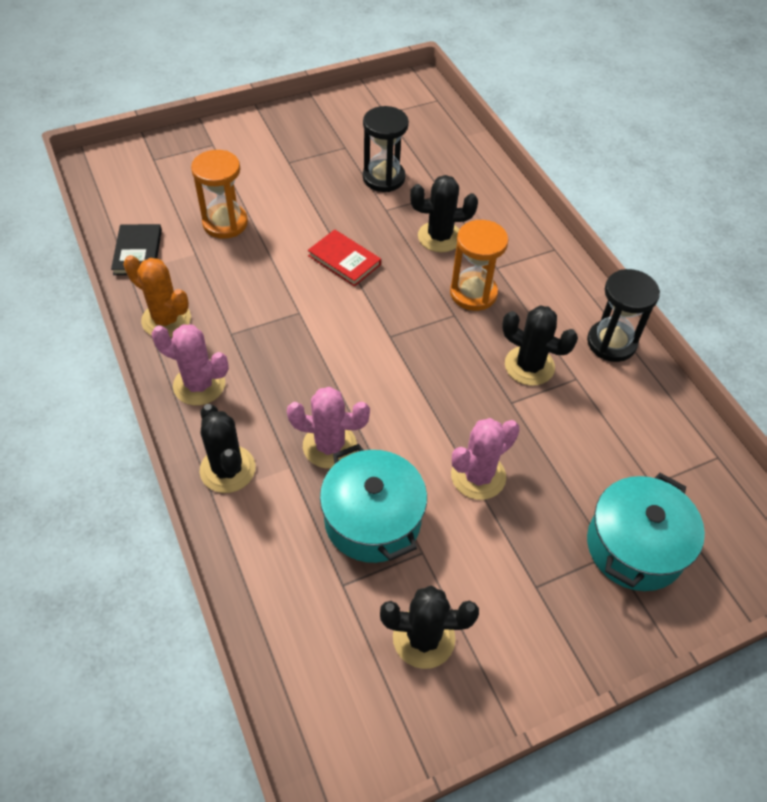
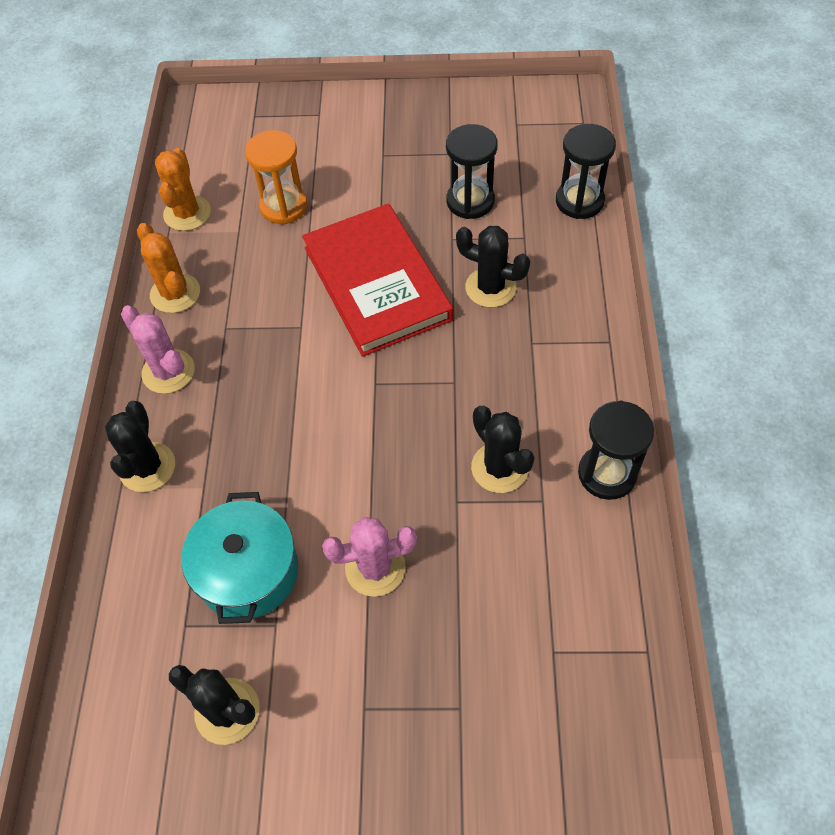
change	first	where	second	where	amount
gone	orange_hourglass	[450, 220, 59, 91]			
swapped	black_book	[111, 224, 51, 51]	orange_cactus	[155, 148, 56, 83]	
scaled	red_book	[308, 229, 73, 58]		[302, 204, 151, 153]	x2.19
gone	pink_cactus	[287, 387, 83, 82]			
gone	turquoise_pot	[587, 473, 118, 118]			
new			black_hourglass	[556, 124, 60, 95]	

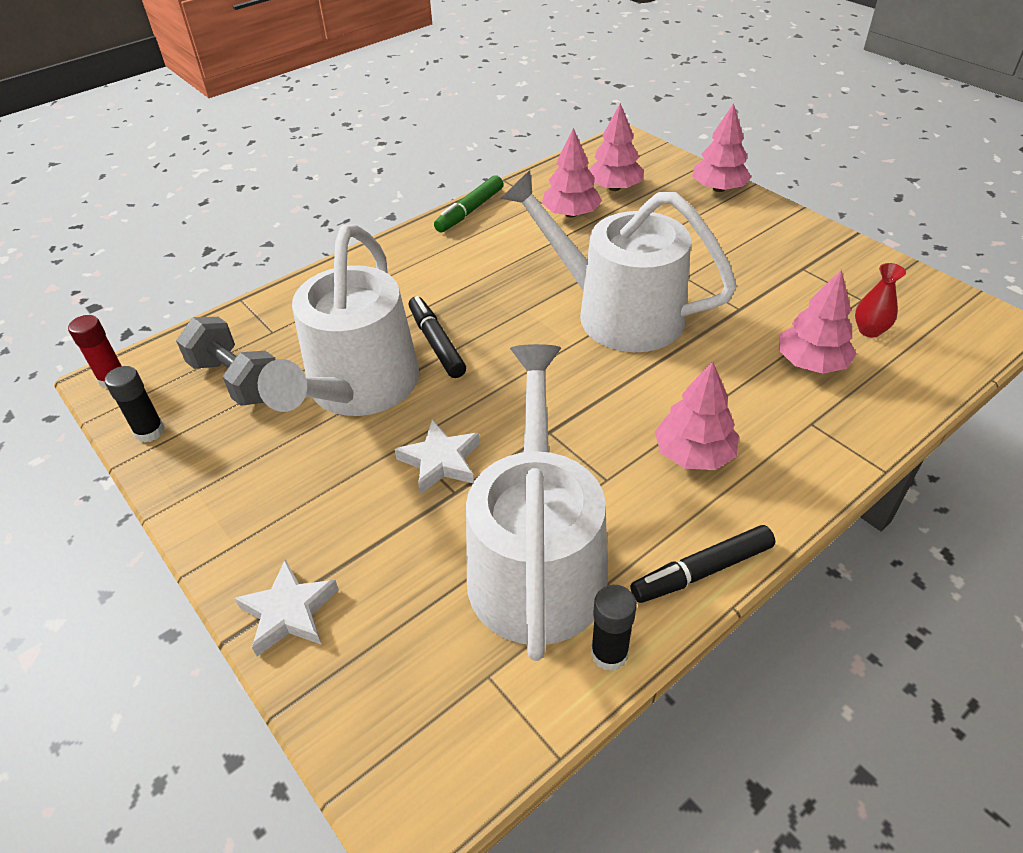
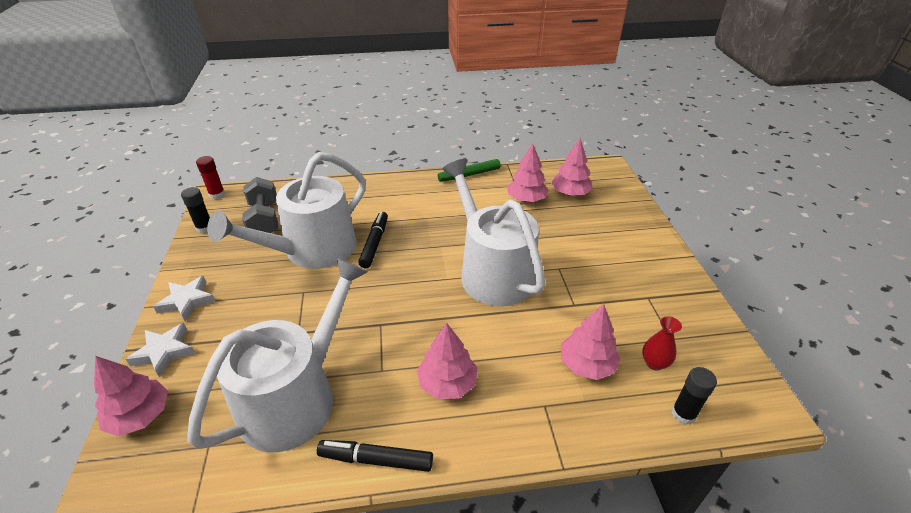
change	first	where	second	where	amount
shifted	pink_tree	[692, 103, 59, 89]		[94, 356, 74, 80]	
shifted	white_star	[394, 420, 86, 74]		[153, 276, 63, 46]	
shifted	black_glue_stick	[591, 585, 46, 86]		[672, 367, 45, 58]	

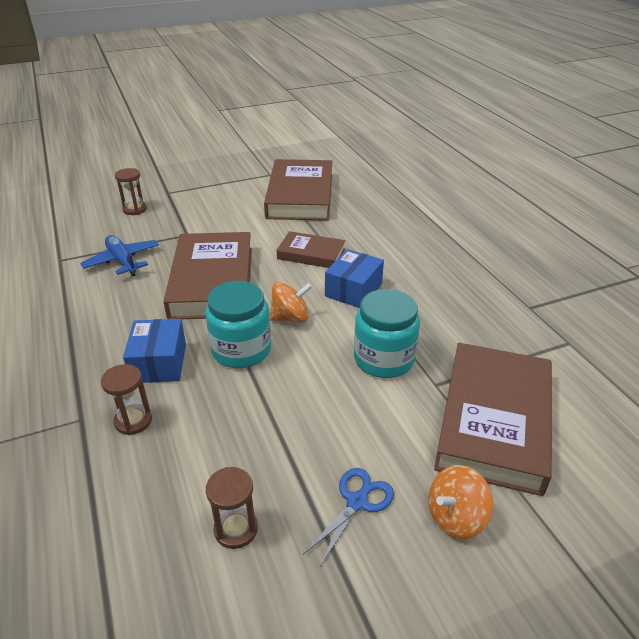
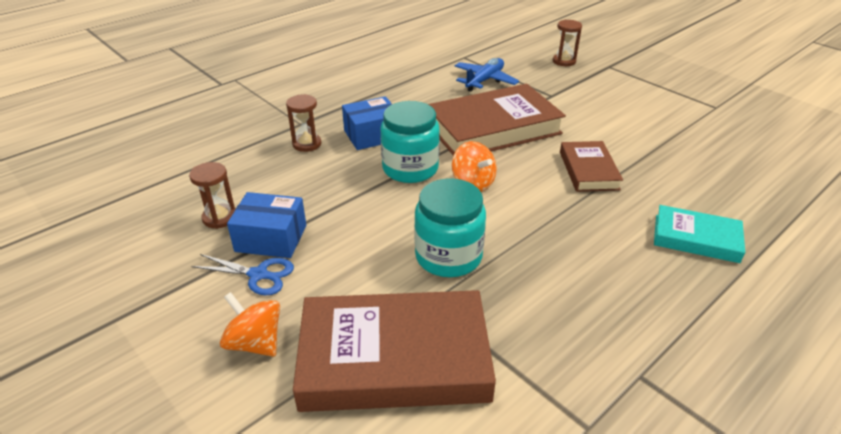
change	first	where	second	where	amount
gone	brown_book	[264, 159, 68, 62]			
shifted	blue_box	[325, 249, 59, 59]		[227, 192, 79, 66]	
new			turquoise_book	[654, 205, 91, 58]	

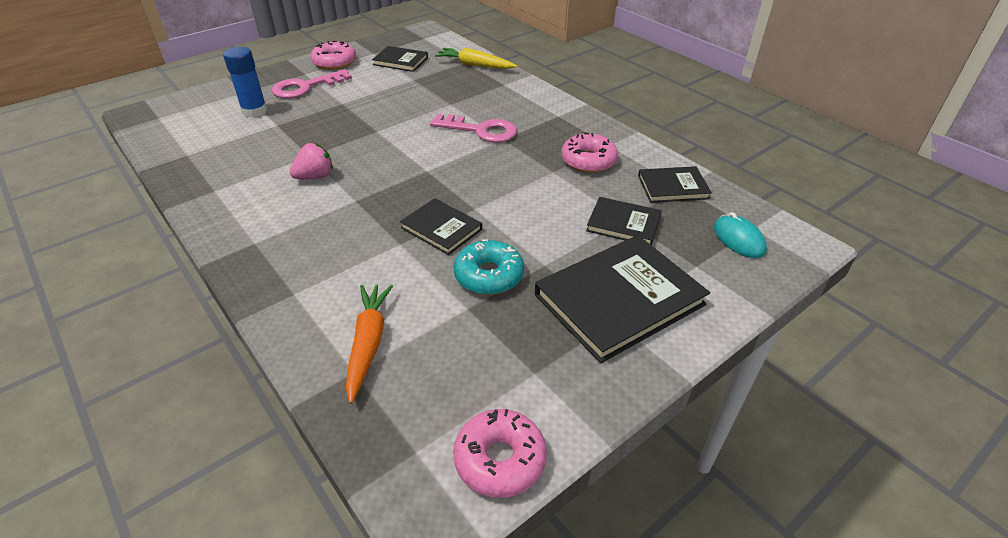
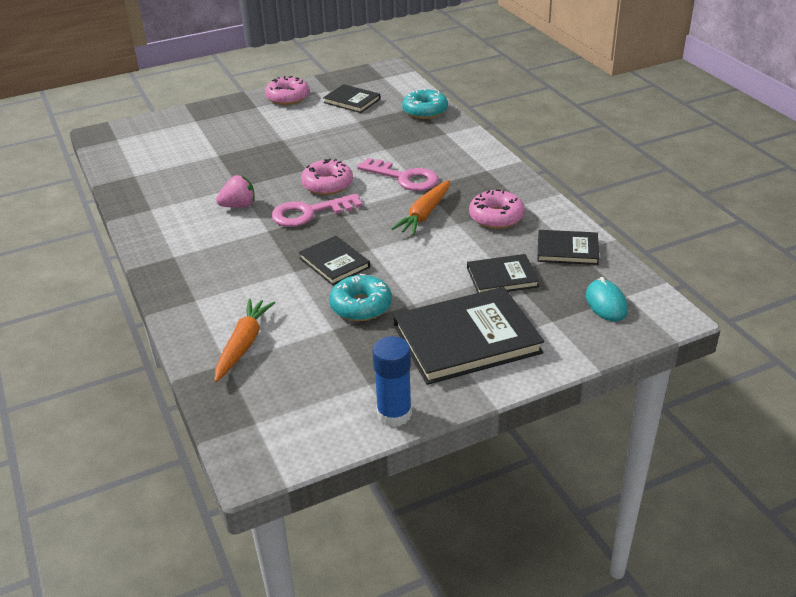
change	first	where	second	where	amount
shifted	blue_glue_stick	[223, 47, 44, 70]		[372, 336, 40, 91]	
swapped	yellow_carrot	[435, 48, 82, 21]	turquoise_donut	[402, 89, 46, 30]	
shifted	pink_key	[272, 69, 80, 30]		[271, 194, 91, 33]	
rotated	black_book	[586, 197, 76, 48]		[467, 254, 72, 39]	45 degrees counterclockwise
shifted	pink_donut	[453, 409, 94, 89]		[301, 159, 52, 36]	
new			orange_carrot	[392, 180, 58, 55]	

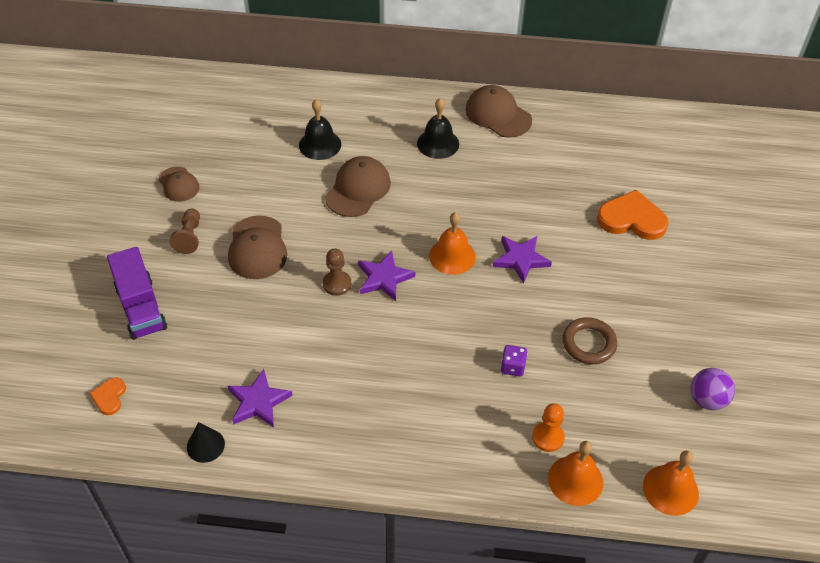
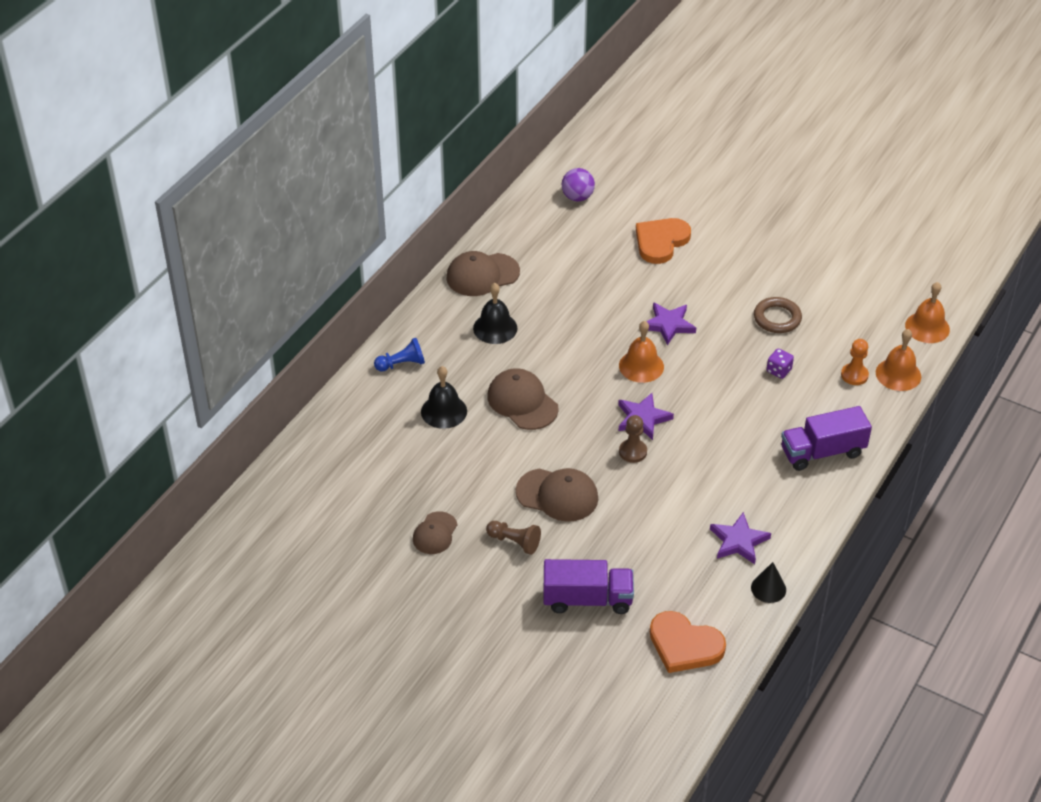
change	first	where	second	where	amount
rotated	brown_cap	[158, 166, 41, 36]		[413, 511, 44, 43]	120 degrees clockwise
shifted	purple_ball	[691, 368, 44, 42]		[562, 168, 33, 33]	
scaled	orange_heart	[89, 378, 37, 37]		[650, 611, 76, 62]	x1.96
new			blue_pawn	[374, 338, 51, 33]	
new			purple_truck	[781, 406, 91, 65]	

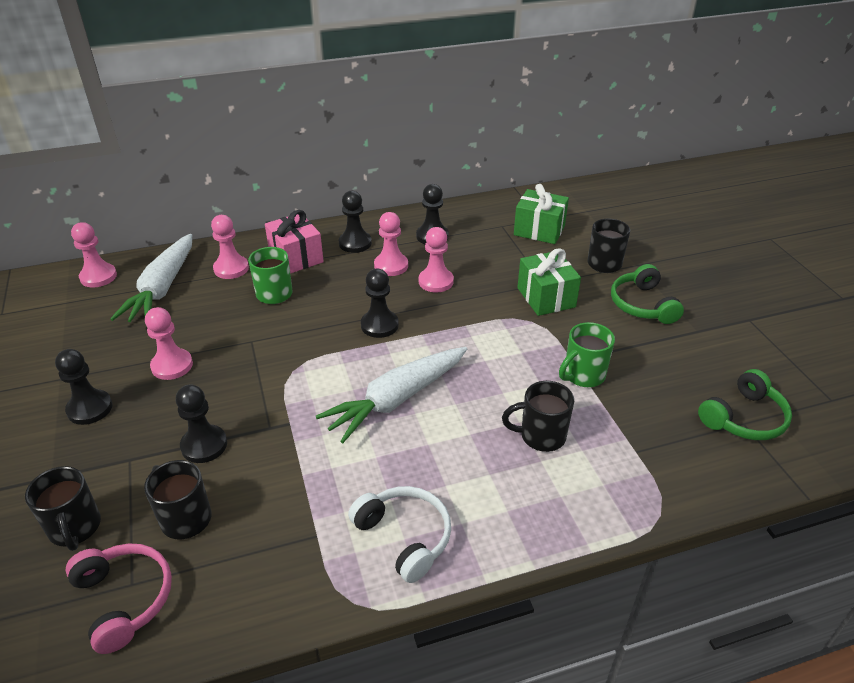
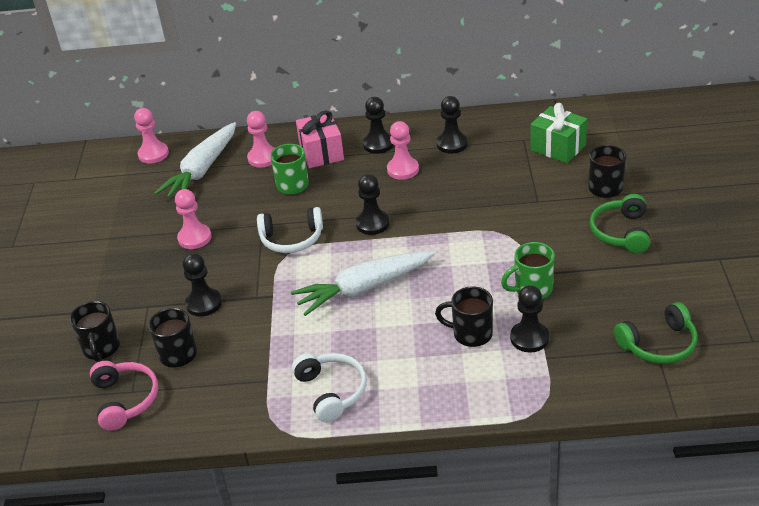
change	first	where	second	where	amount
gone	pink_pawn	[419, 227, 35, 65]			
gone	green_gift	[517, 248, 64, 68]			
shifted	black_pawn	[55, 349, 57, 76]		[510, 285, 39, 68]	
new			white_headphones	[257, 207, 66, 46]	

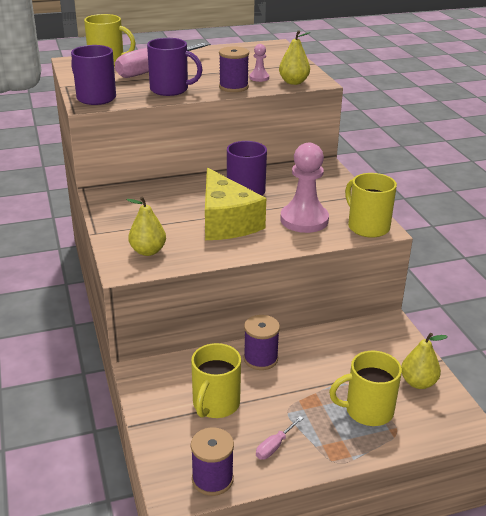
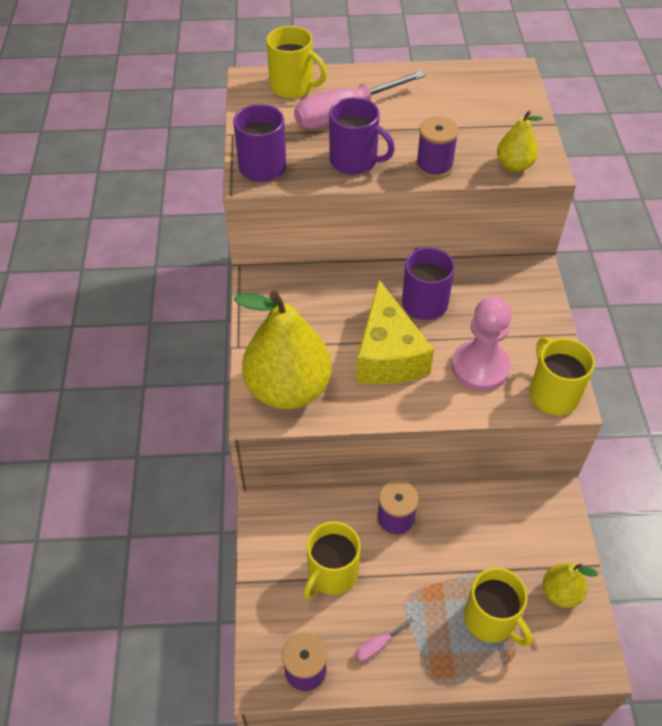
change	first	where	second	where	amount
gone	pink_pawn	[249, 44, 20, 38]			
scaled	yellow_pear	[127, 196, 39, 60]		[234, 291, 98, 118]	x2.07
rotated	yellow_mug	[329, 351, 73, 75]		[464, 567, 68, 80]	135 degrees counterclockwise

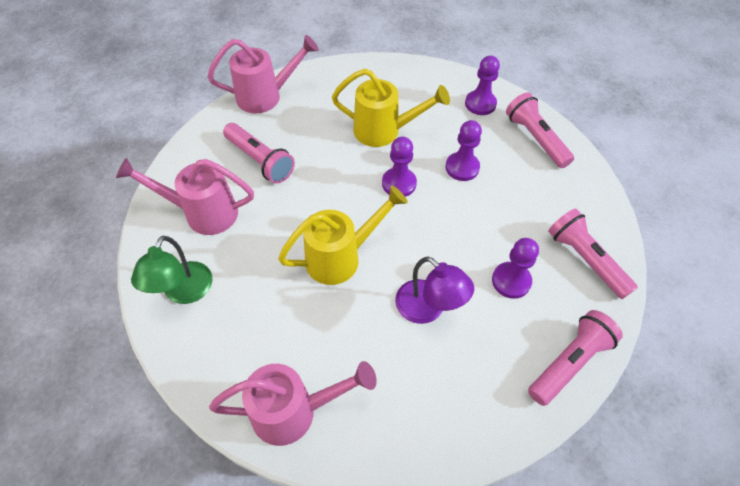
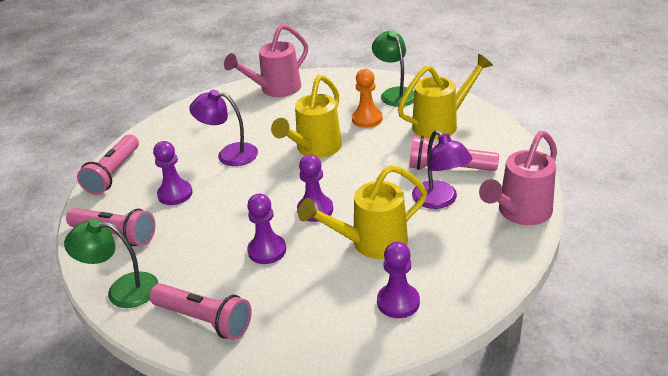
change	first	where	second	where	amount
shifted	purple_pawn	[465, 56, 35, 59]		[377, 242, 43, 76]	
repainted	pink_watering_can	[116, 157, 138, 78]	yellow_watering_can	[398, 54, 95, 85]	
new			orange_pawn	[352, 69, 31, 59]	
new			purple_lamp	[412, 130, 60, 79]	
new			green_lamp	[64, 219, 95, 89]	

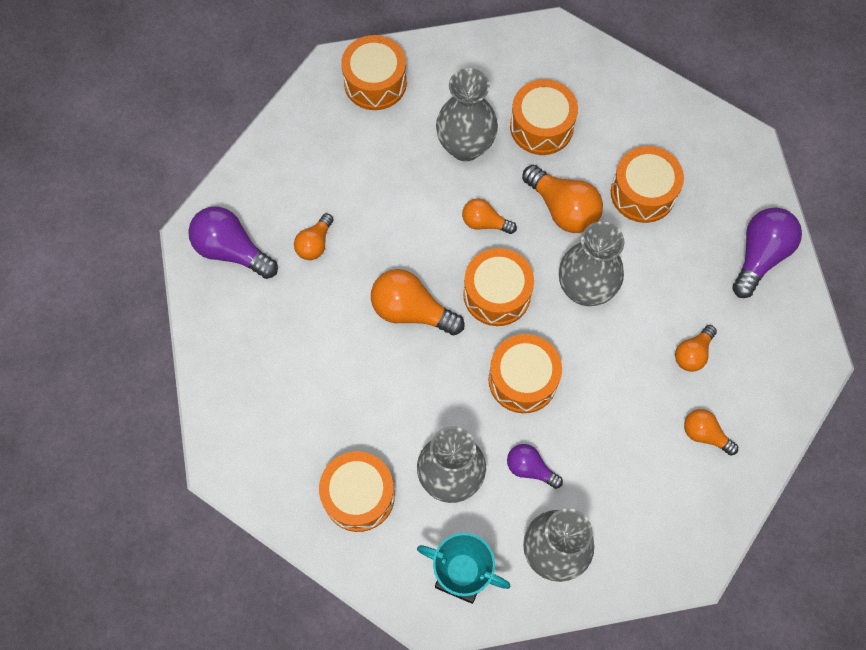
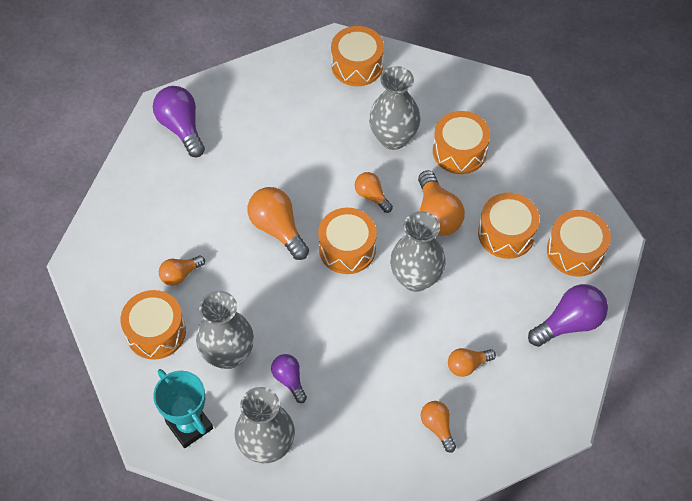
change	first	where	second	where	amount
shifted	orange_light_bulb	[294, 213, 40, 47]		[159, 256, 46, 30]	
shifted	orange_drum	[488, 334, 74, 79]		[547, 210, 64, 67]	

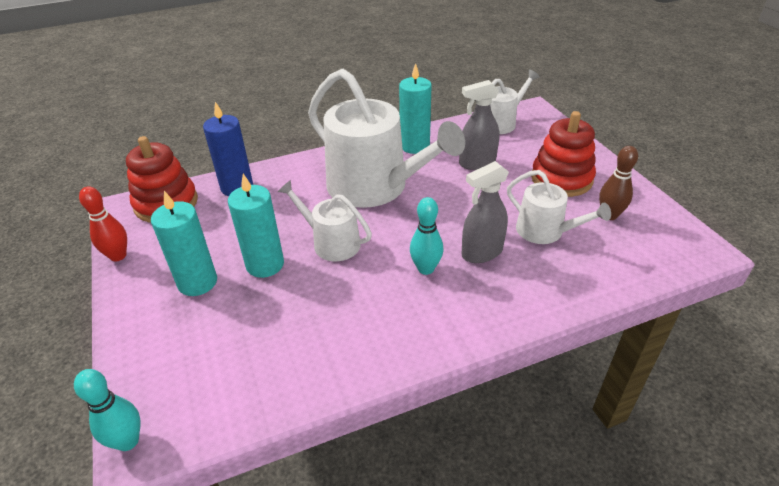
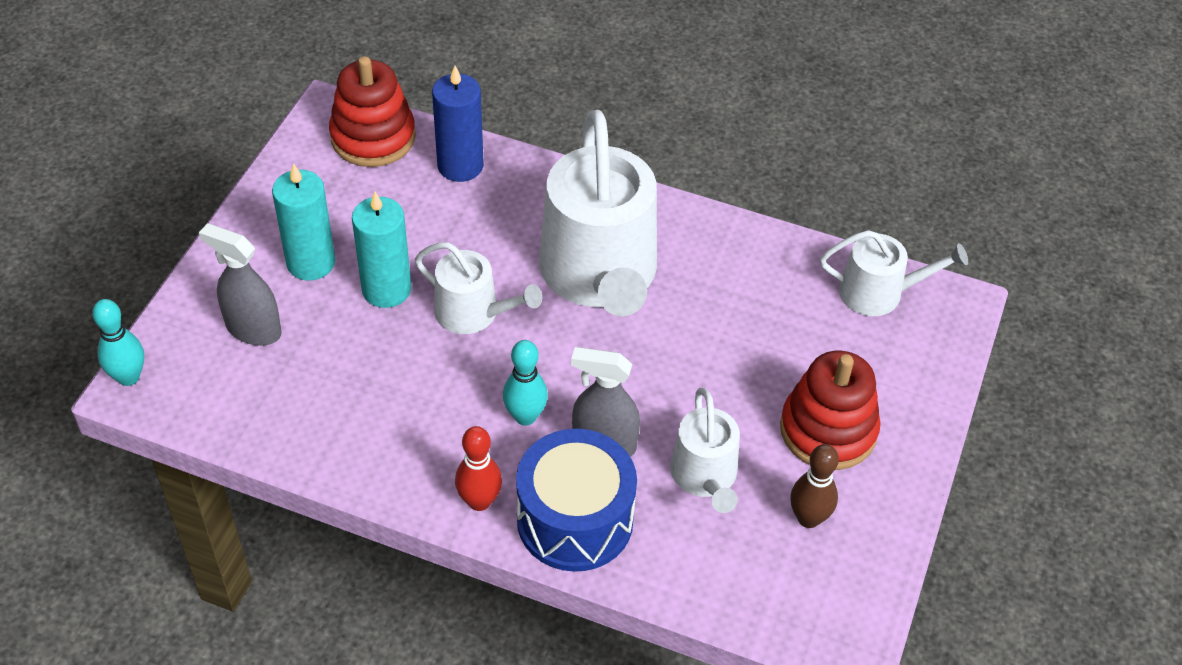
change	first	where	second	where	amount
gone	turquoise_candle	[399, 63, 33, 91]			
shifted	grey_spray_bottle	[459, 80, 41, 90]		[199, 223, 83, 123]	
rotated	white_watering_can	[278, 180, 94, 81]		[415, 242, 127, 92]	135 degrees clockwise
shifted	red_bowling_pin	[79, 186, 48, 75]		[455, 426, 47, 85]	
new			blue_drum	[516, 429, 121, 143]	

